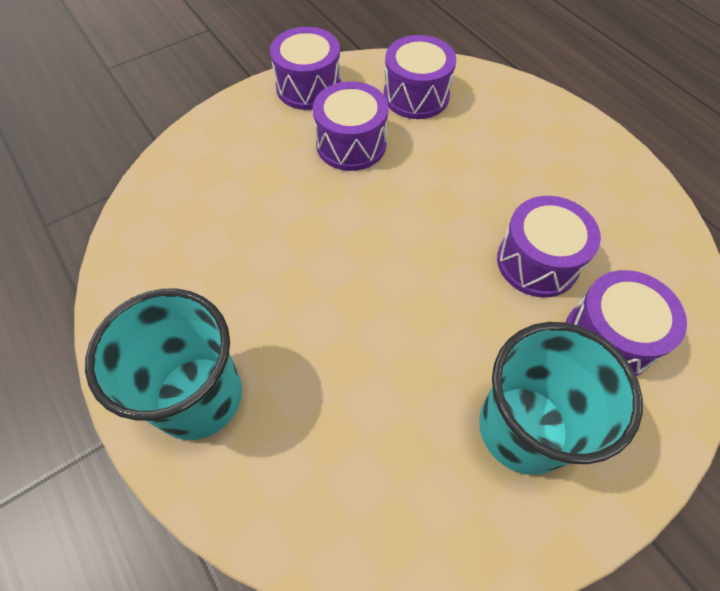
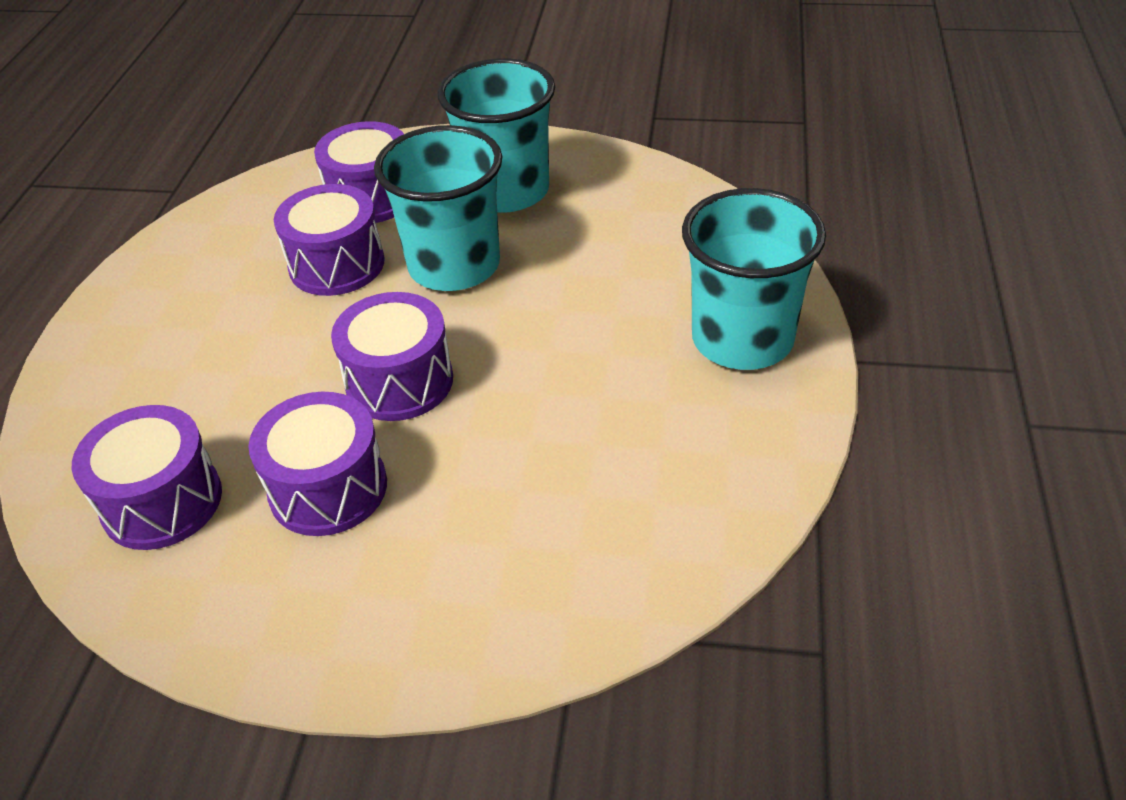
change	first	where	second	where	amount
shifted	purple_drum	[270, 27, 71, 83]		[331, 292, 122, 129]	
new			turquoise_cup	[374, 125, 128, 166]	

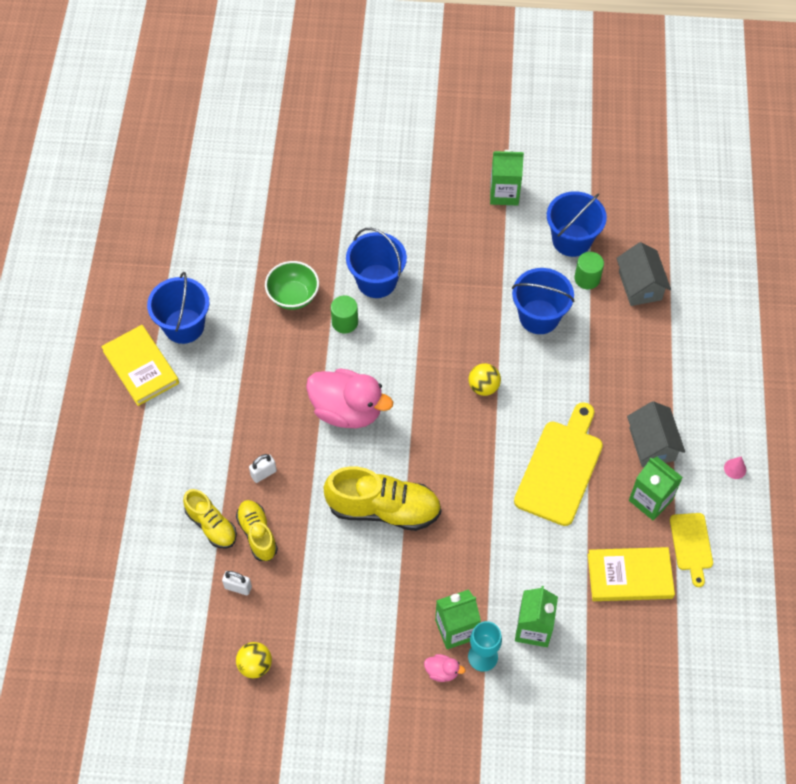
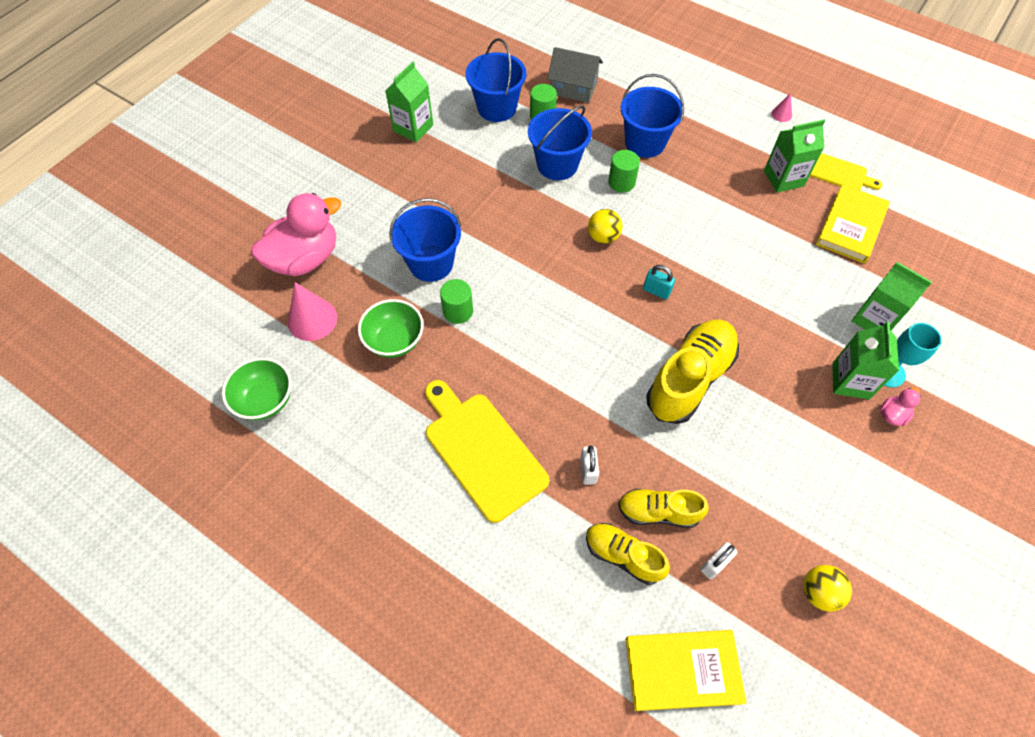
change	first	where	second	where	amount
shifted	blue_bucket	[147, 272, 62, 72]		[621, 74, 63, 84]	
shifted	yellow_book	[101, 325, 78, 81]		[626, 630, 121, 81]	
shifted	pink_duck	[306, 368, 87, 60]		[251, 193, 91, 83]	
gone	grey_house	[627, 401, 58, 66]			
shifted	yellow_cutting_board	[514, 402, 89, 124]		[425, 380, 124, 143]	
rotated	yellow_shoe	[183, 489, 54, 60]		[586, 523, 84, 62]	135 degrees counterclockwise
new			green_cylinder	[608, 150, 32, 43]	
new			turquoise_padlock	[643, 265, 32, 34]	
new			pink_cone	[288, 282, 50, 59]	
new			green_bowl	[222, 357, 69, 63]	

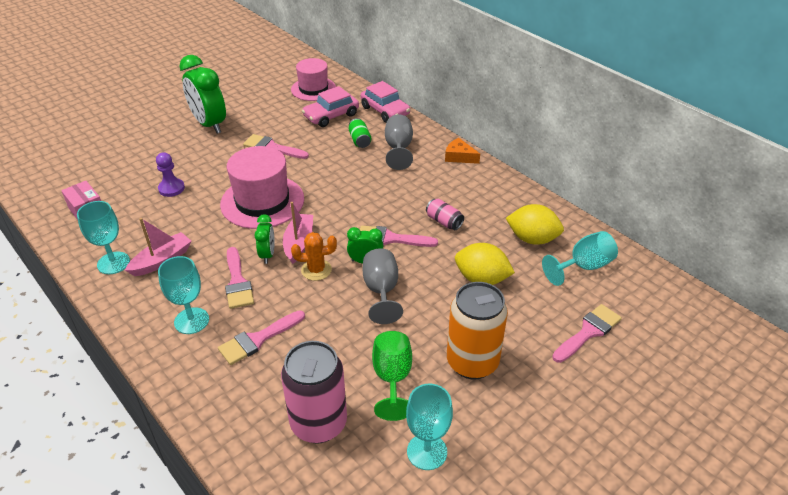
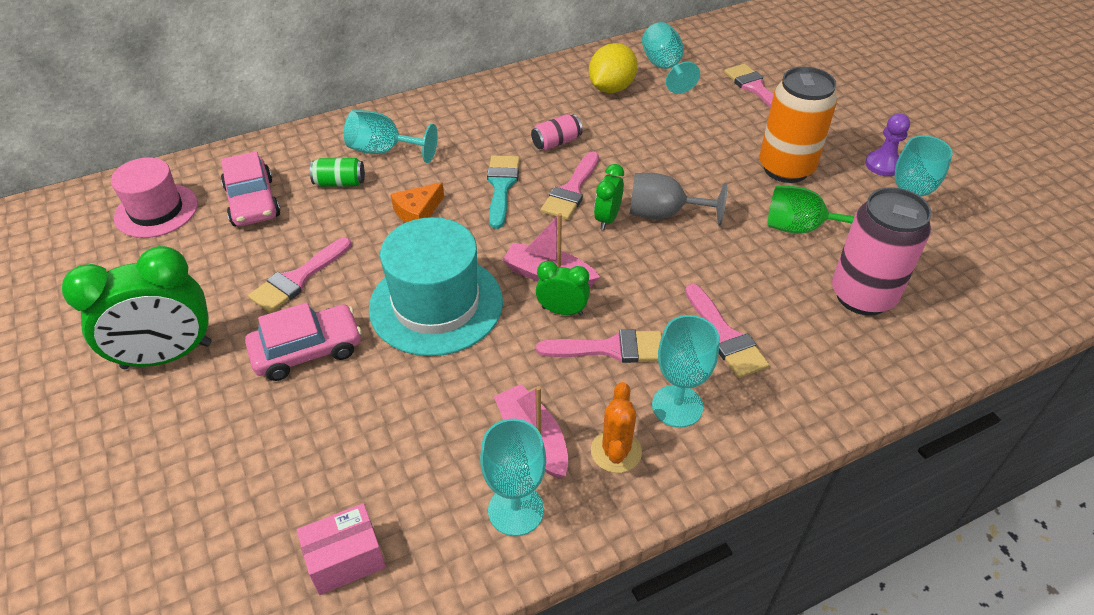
change	first	where	second	where	amount
shifted	pink_car	[361, 81, 49, 42]		[245, 303, 117, 78]	
repainted	grey_goblet	[385, 115, 28, 55]	turquoise_goblet	[344, 110, 94, 53]	
shifted	orange_cheese	[445, 138, 35, 26]		[391, 182, 53, 41]	
repainted	pink_hat	[220, 146, 84, 83]	turquoise_hat	[369, 217, 134, 139]	
shifted	purple_pawn	[156, 152, 29, 45]		[865, 113, 45, 63]	
shifted	orange_cactus	[291, 232, 46, 49]		[591, 382, 51, 91]	
gone	yellow_lemon	[455, 243, 60, 42]			
new			turquoise_brush	[487, 155, 33, 74]	

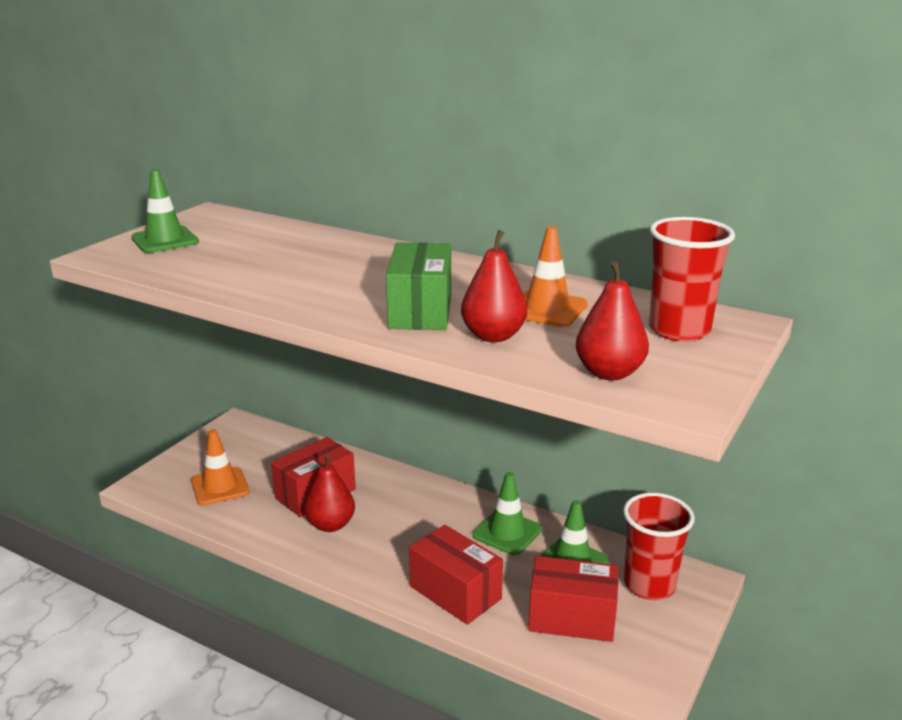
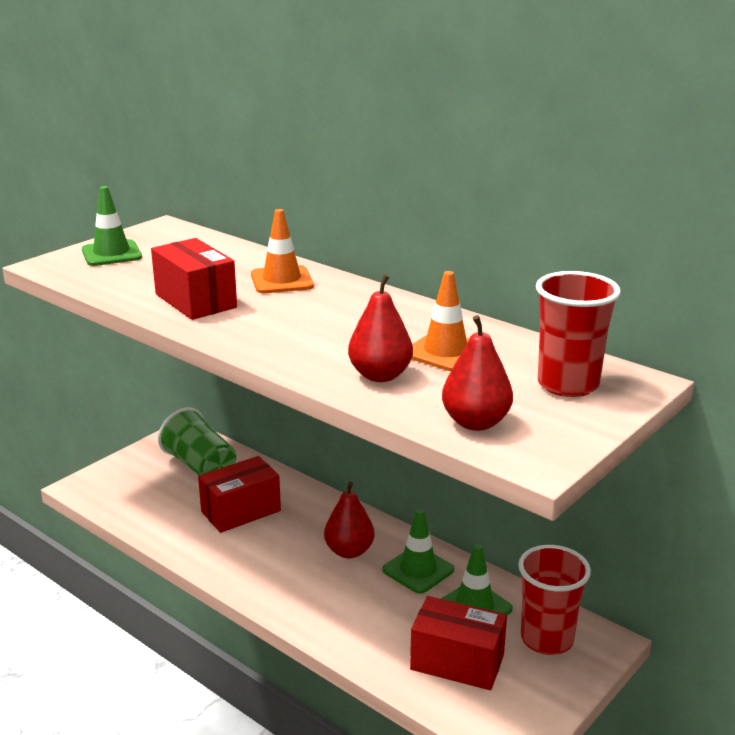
change	first	where	second	where	amount
gone	green_box	[386, 242, 65, 88]			
shifted	orange_traffic_cone	[191, 429, 58, 77]		[251, 209, 63, 84]	
shifted	red_pear	[304, 455, 51, 77]		[324, 482, 50, 76]	
shifted	red_box	[409, 525, 94, 100]		[151, 238, 86, 82]	
new			green_cup	[158, 407, 78, 68]	

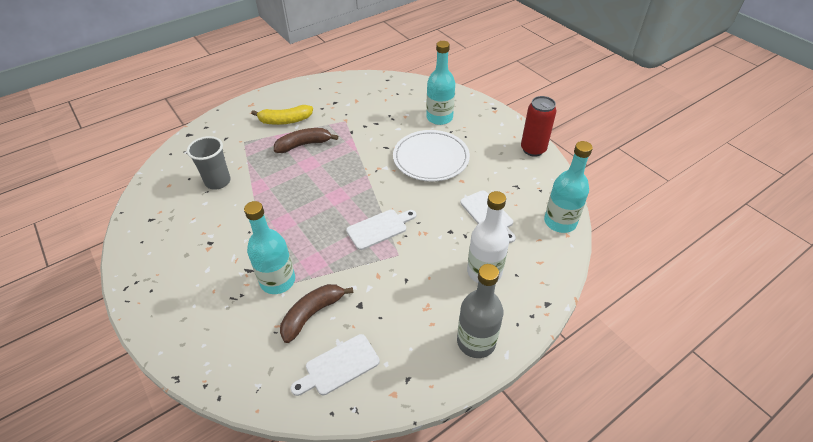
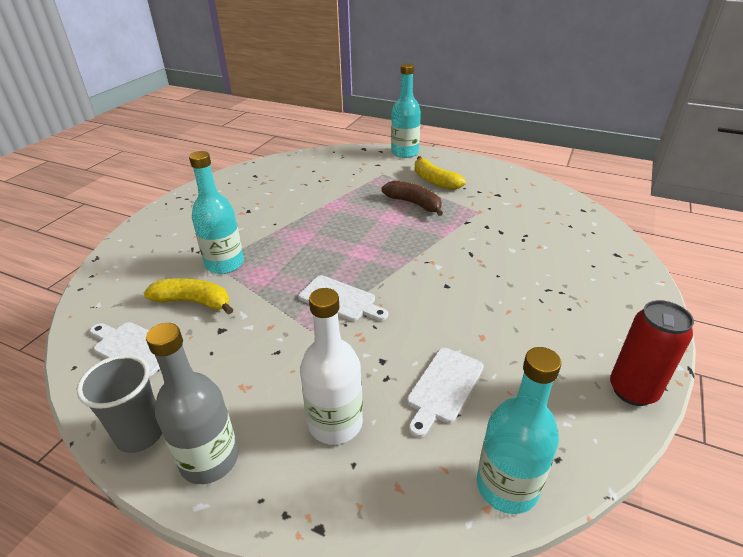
change	first	where	second	where	amount
shifted	turquoise_bottle	[426, 41, 29, 84]		[391, 63, 30, 95]	
gone	white_plate	[393, 130, 77, 52]			
shifted	grey_cup	[187, 136, 44, 54]		[77, 354, 85, 99]	
repainted	brown_banana	[280, 284, 73, 59]	yellow_banana	[143, 278, 90, 37]	

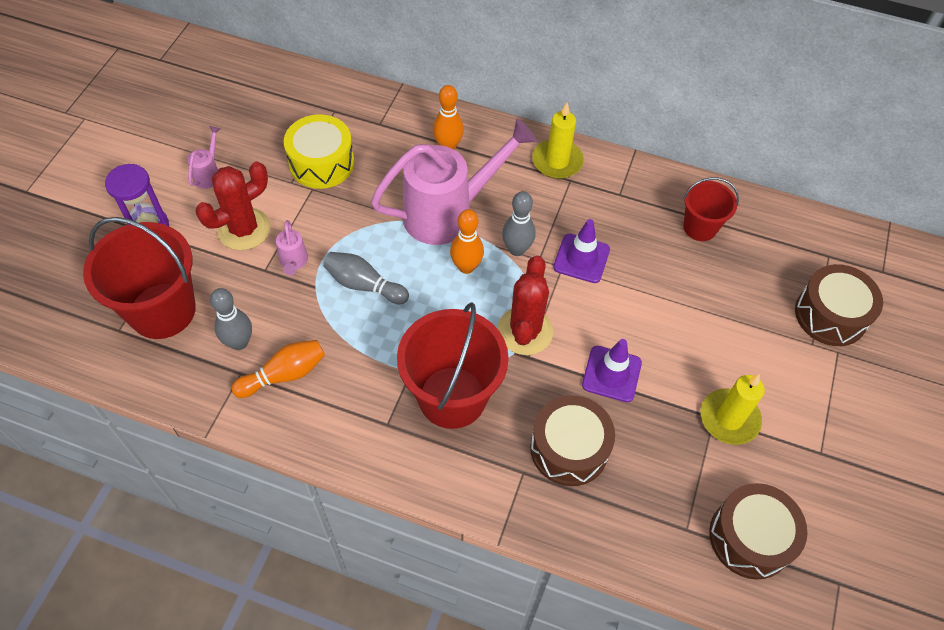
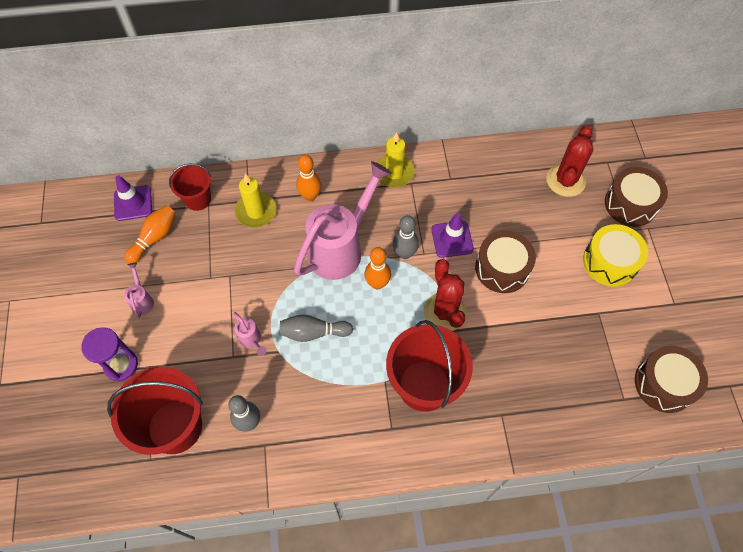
change	first	where	second	where	amount
shifted	yellow_drum	[284, 114, 70, 75]		[583, 224, 65, 63]	
shifted	red_cactus	[196, 162, 75, 88]		[546, 126, 47, 71]	
shifted	red_bucket	[683, 177, 56, 64]		[169, 164, 42, 47]	
shifted	purple_traffic_cone	[582, 339, 60, 63]		[114, 175, 38, 46]	
shifted	orange_bowling_pin	[232, 340, 93, 58]		[124, 205, 52, 59]	
shifted	yellow_candle	[701, 374, 64, 71]		[235, 174, 41, 54]	
shifted	brown_drum	[530, 395, 85, 91]		[475, 231, 61, 62]	

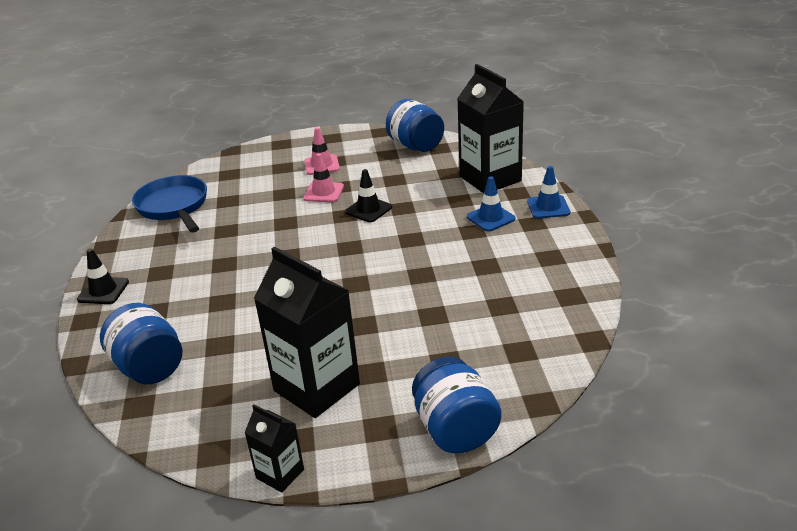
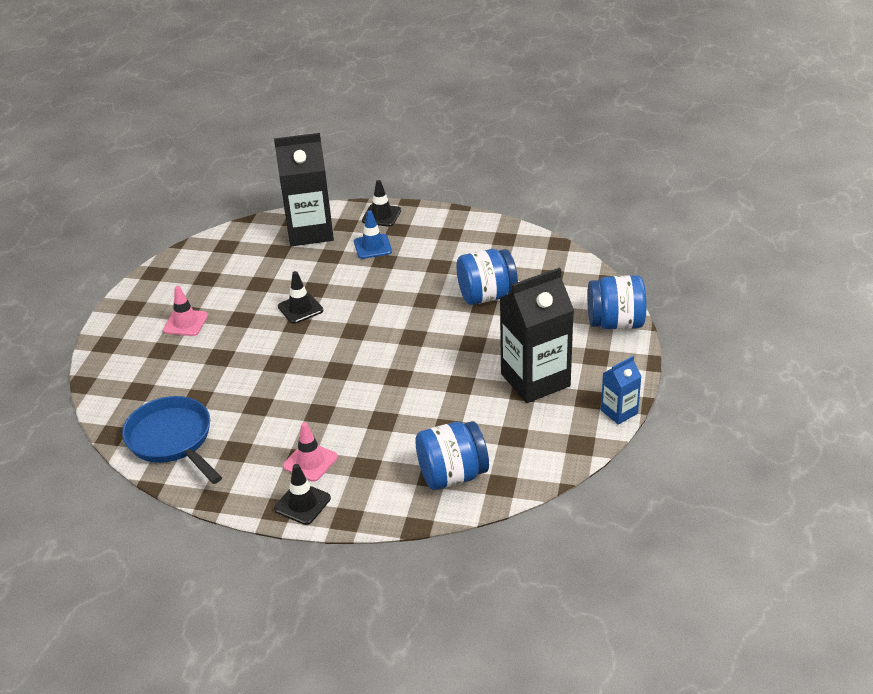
change	first	where	second	where	amount
shifted	blue_jar	[386, 99, 58, 53]		[456, 249, 62, 56]	
shifted	pink_traffic_cone	[303, 153, 41, 49]		[283, 422, 55, 60]	
repainted	blue_traffic_cone	[527, 166, 43, 53]	black_traffic_cone	[362, 180, 39, 47]	
rotated	blue_pan	[132, 175, 75, 58]		[122, 396, 100, 88]	60 degrees clockwise
repainted	black_carton	[244, 404, 60, 89]	blue_carton	[601, 356, 40, 69]	

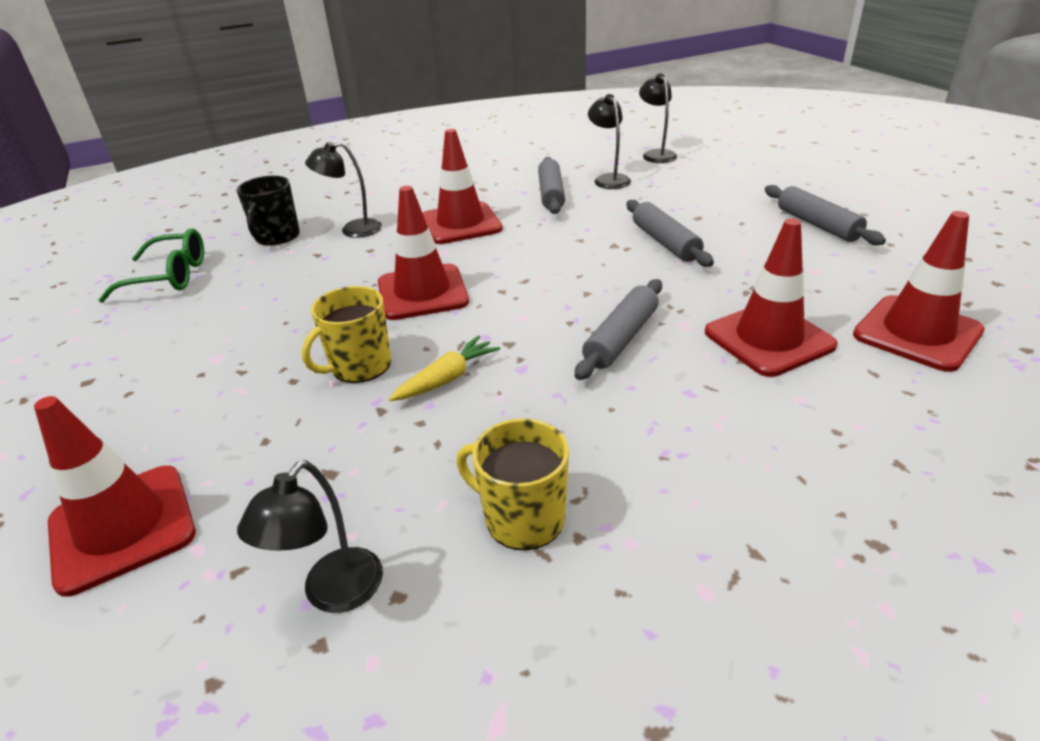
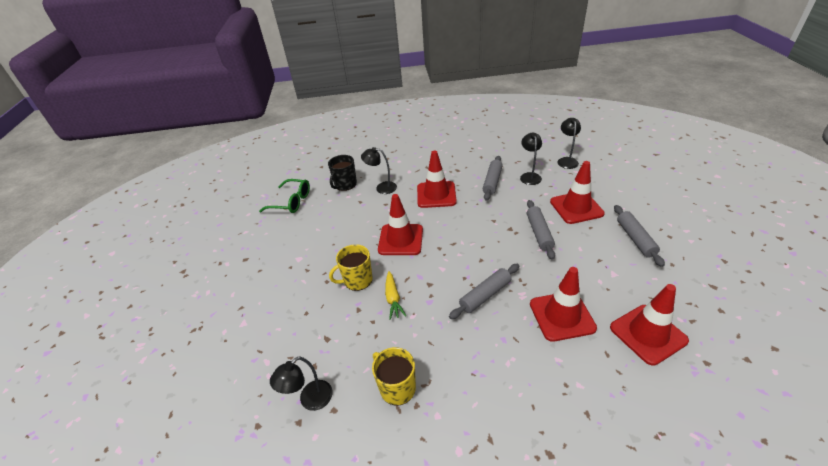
change	first	where	second	where	amount
rotated	yellow_carrot	[389, 336, 111, 65]		[385, 271, 21, 49]	105 degrees clockwise
shifted	red_traffic_cone	[34, 396, 162, 201]		[550, 161, 55, 63]	

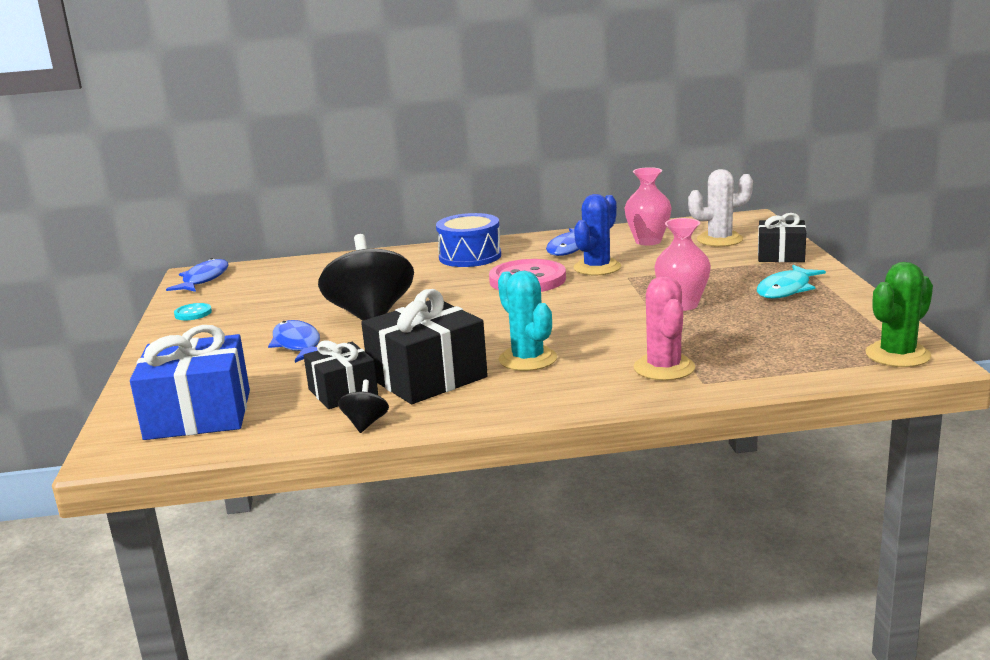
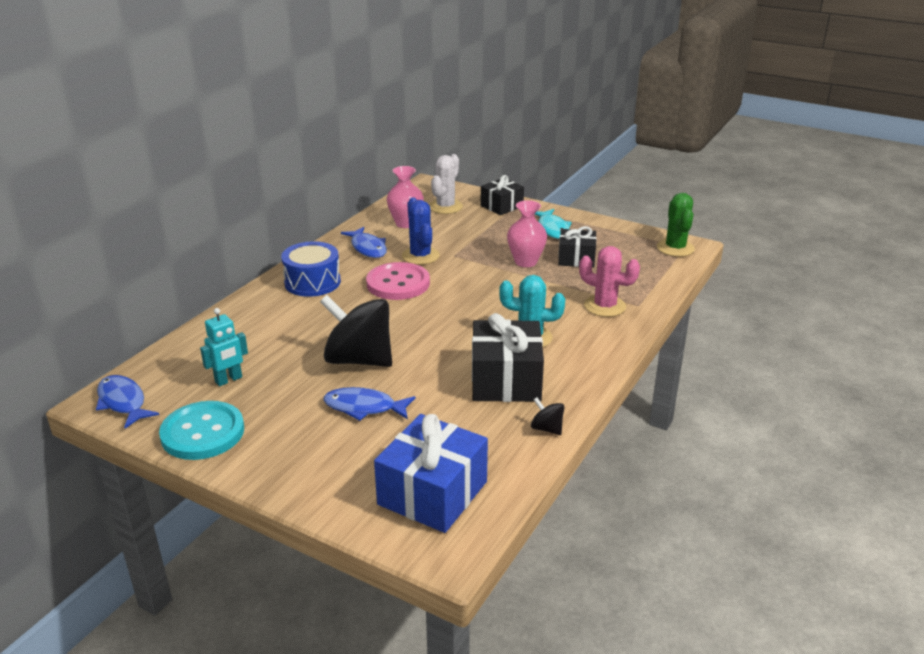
change	first	where	second	where	amount
scaled	turquoise_button	[174, 303, 38, 17]		[159, 401, 85, 59]	x2.16
shifted	black_gift	[304, 340, 74, 69]		[558, 226, 39, 42]	
new			turquoise_robot	[200, 308, 48, 78]	

